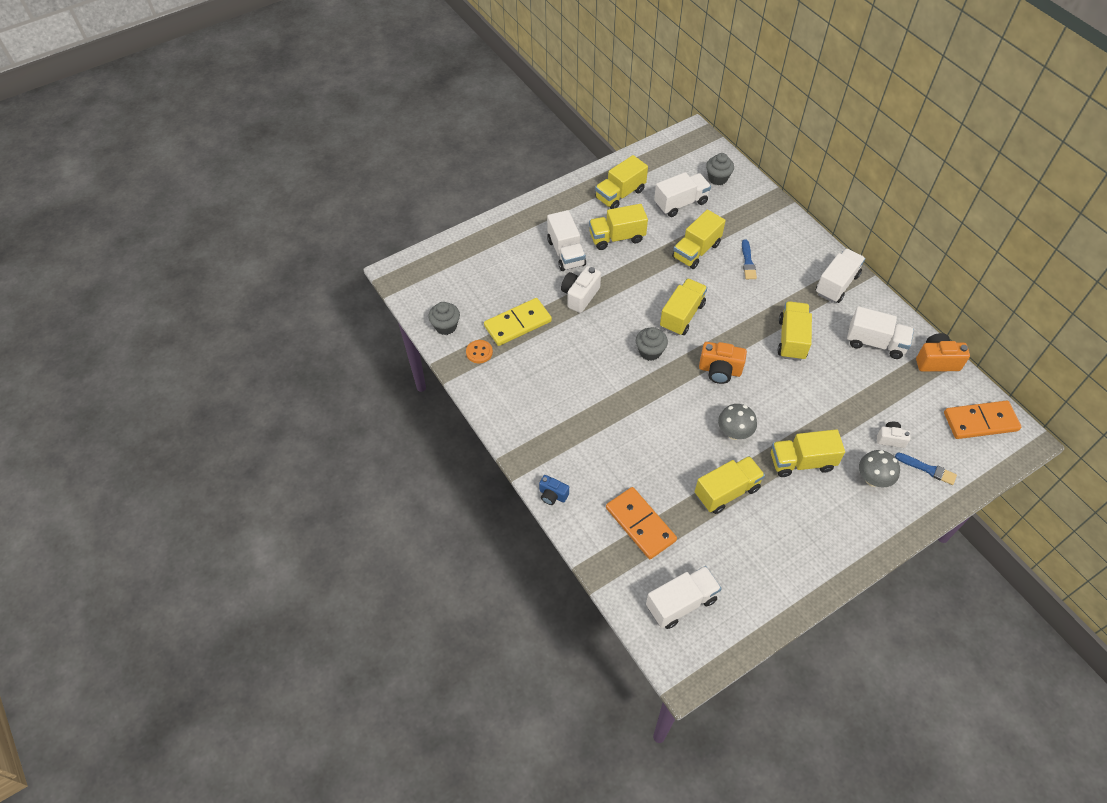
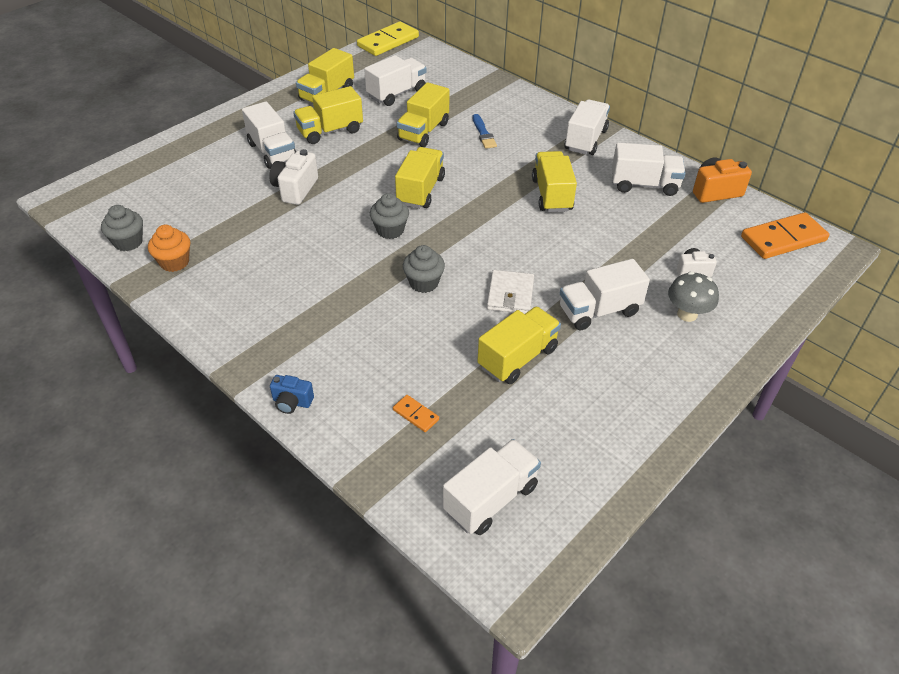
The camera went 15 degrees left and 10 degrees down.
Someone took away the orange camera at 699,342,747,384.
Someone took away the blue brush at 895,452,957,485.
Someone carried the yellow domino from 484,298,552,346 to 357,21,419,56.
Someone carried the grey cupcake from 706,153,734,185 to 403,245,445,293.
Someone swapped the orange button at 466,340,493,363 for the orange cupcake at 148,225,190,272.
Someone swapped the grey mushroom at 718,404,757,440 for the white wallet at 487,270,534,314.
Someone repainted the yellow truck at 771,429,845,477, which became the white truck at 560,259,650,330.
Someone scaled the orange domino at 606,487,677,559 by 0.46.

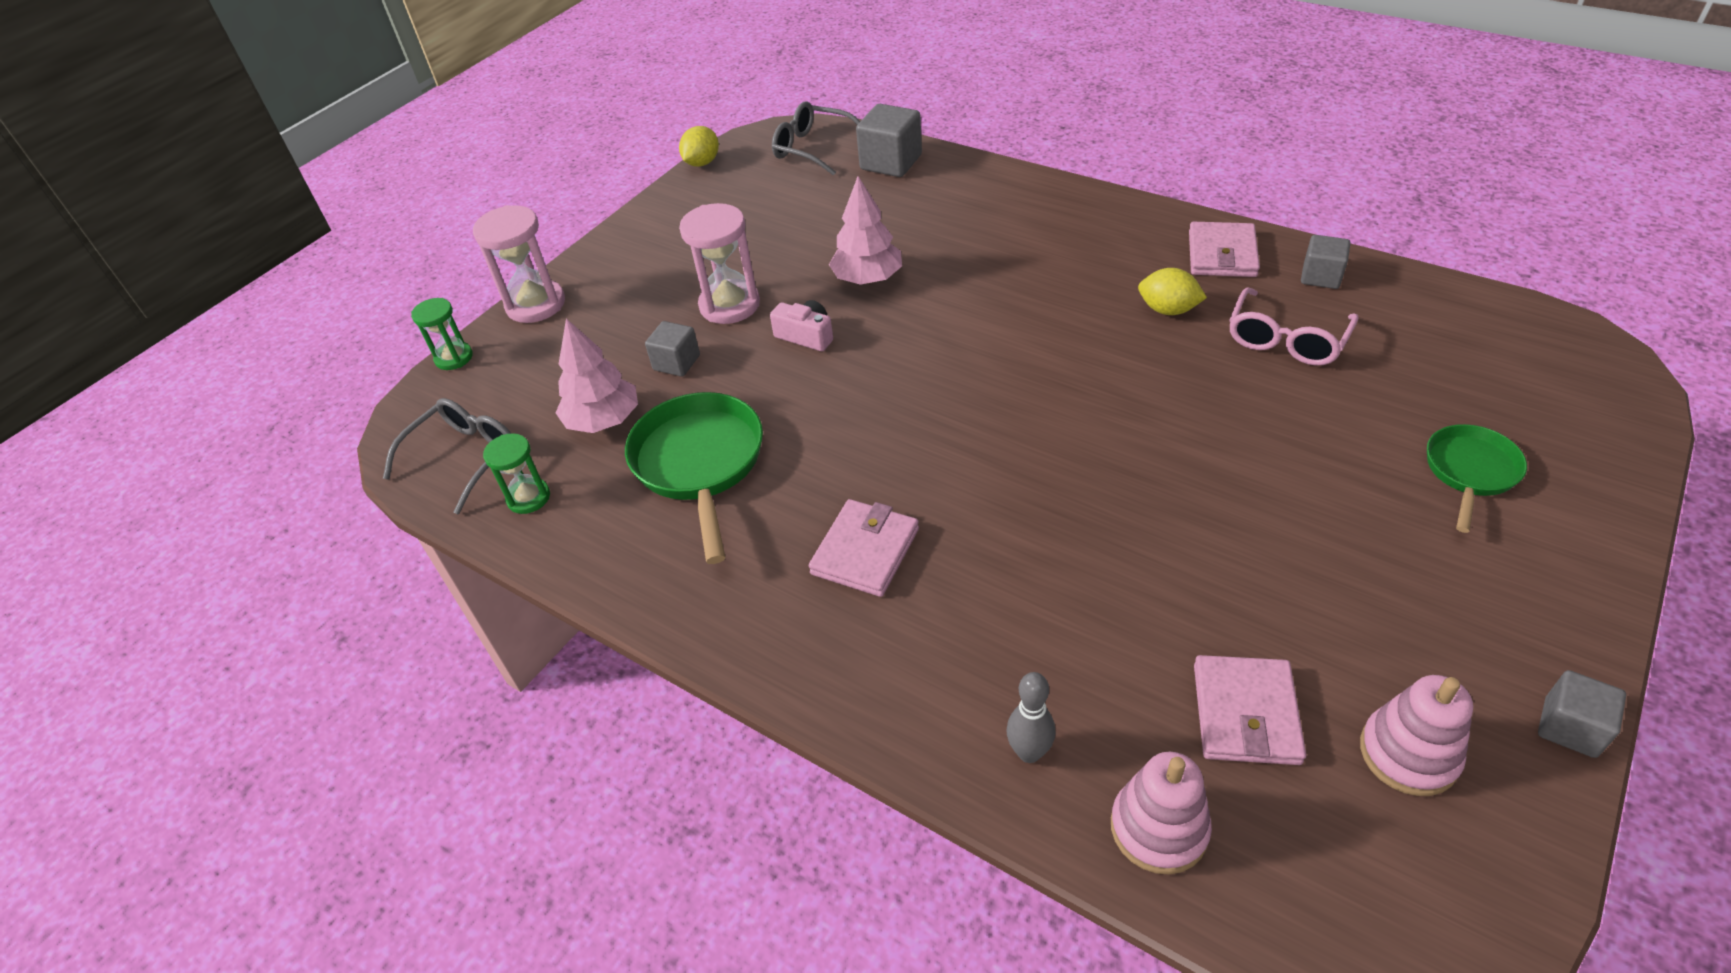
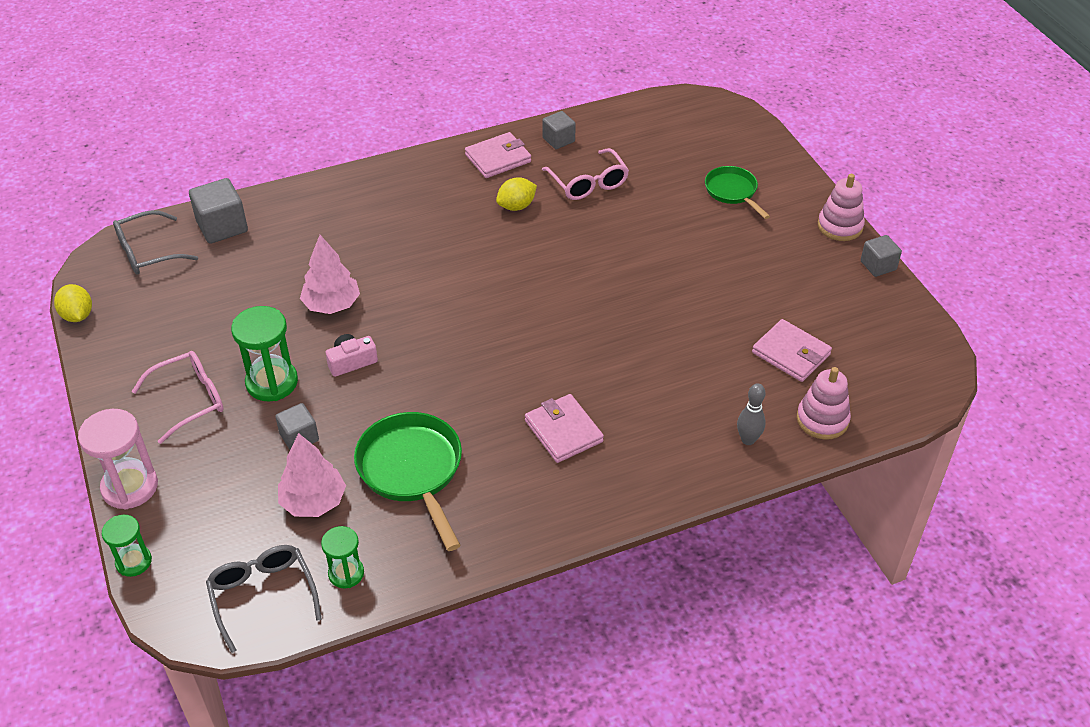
The camera went 60 degrees left and 0 degrees up.
Someone put down the pink glasses at 132,351,224,444.
Someone carried the pink stacking toy from 1360,675,1473,796 to 818,174,865,241.
Someone repainted the pink hourglass at 679,203,760,324, which became the green hourglass at 231,306,298,401.
Someone rotated the green pan at 625,392,763,564 by 45 degrees clockwise.
Someone rotated the pink wallet at 1189,222,1260,277 by 75 degrees counterclockwise.

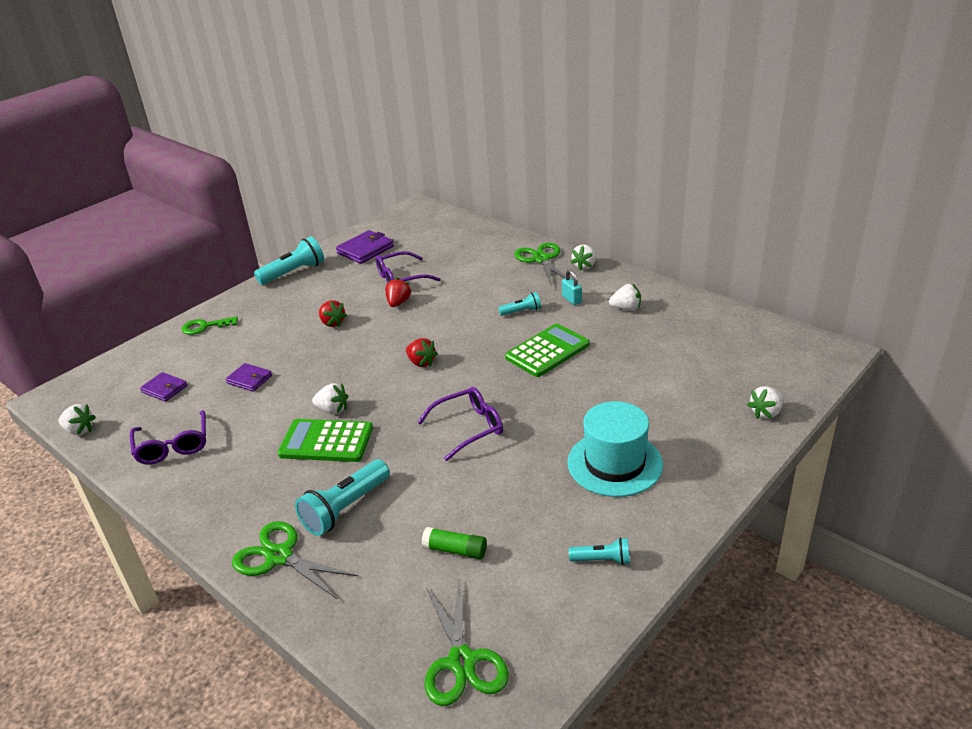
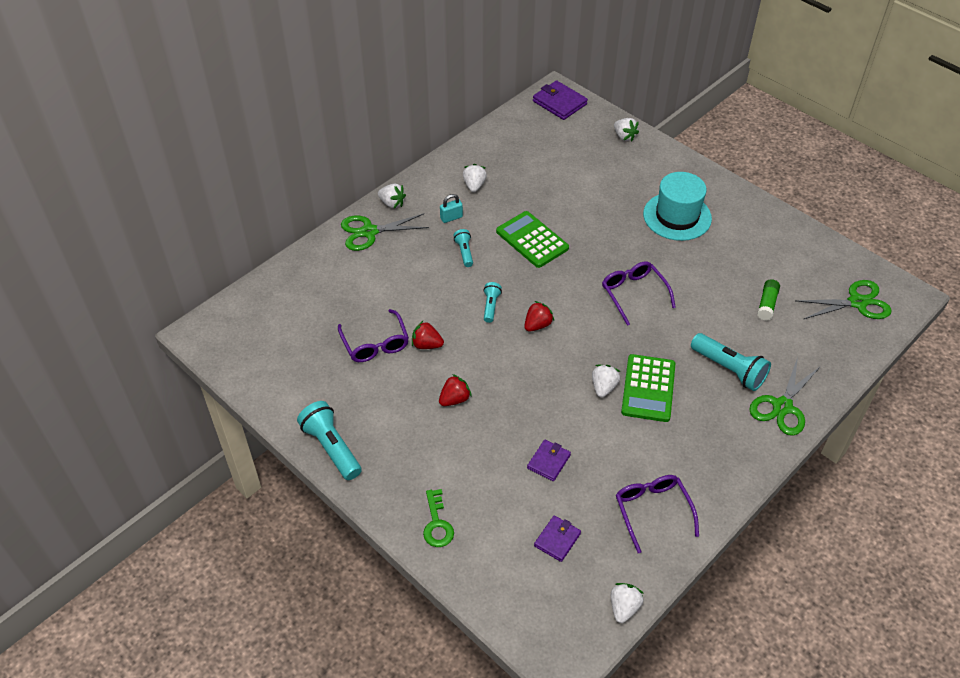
The camera went 90 degrees left and 15 degrees up.
Someone carried the purple wallet from 336,230,394,264 to 533,81,588,120.
Someone carried the turquoise flashlight from 569,537,630,565 to 483,282,502,323.
Someone rotated the purple glasses at 130,410,206,465 by 90 degrees counterclockwise.

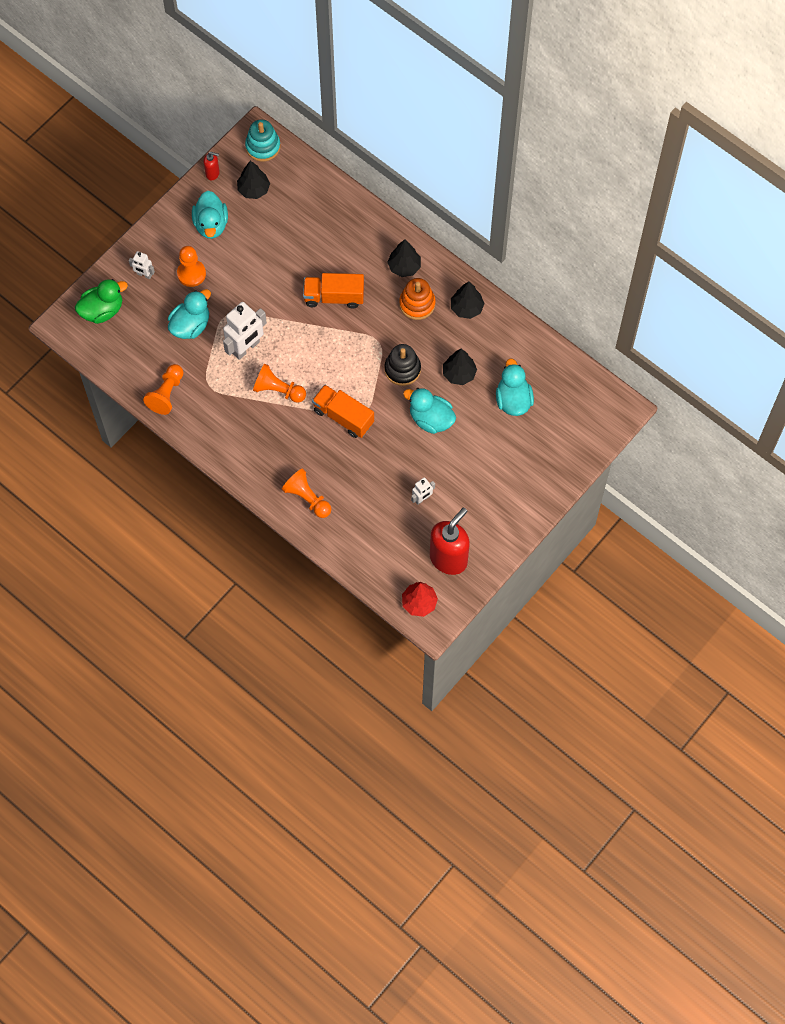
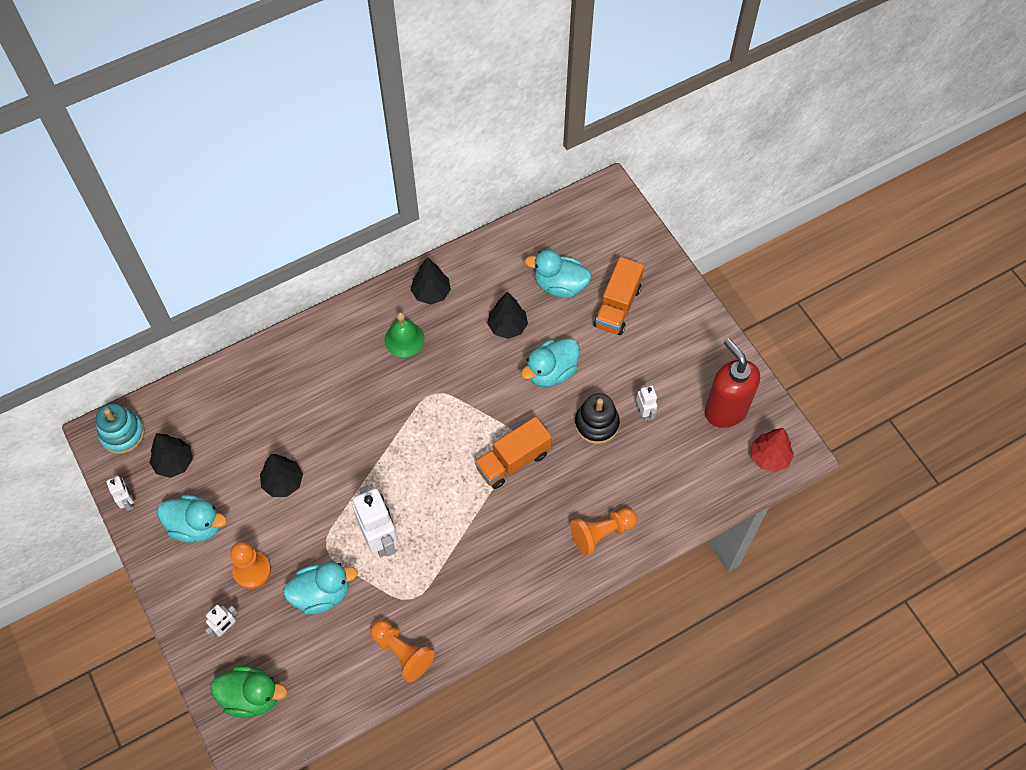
The camera went 70 degrees left and 5 degrees down.
Someone took away the orange pawn at 253,364,306,403.
Someone carried the orange truck from 303,273,364,308 to 593,257,644,335.
Someone carried the black stacking toy from 384,344,421,386 to 575,393,620,444.
Someone carried the black tree from 387,239,421,277 to 260,454,303,497.
Someone swapped the red soap dispenser at 203,152,220,180 for the white robot at 106,475,134,511.
Someone swapped the orange stacking toy at 399,278,435,320 for the green bell at 384,312,425,357.
Someone rotated the green duck at 75,279,128,324 by 105 degrees clockwise.
Someone rotated the turquoise duck at 168,289,211,339 by 105 degrees clockwise.

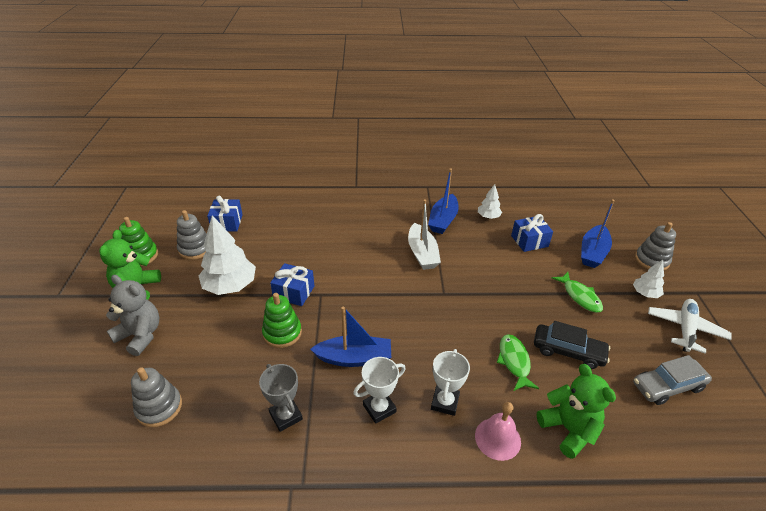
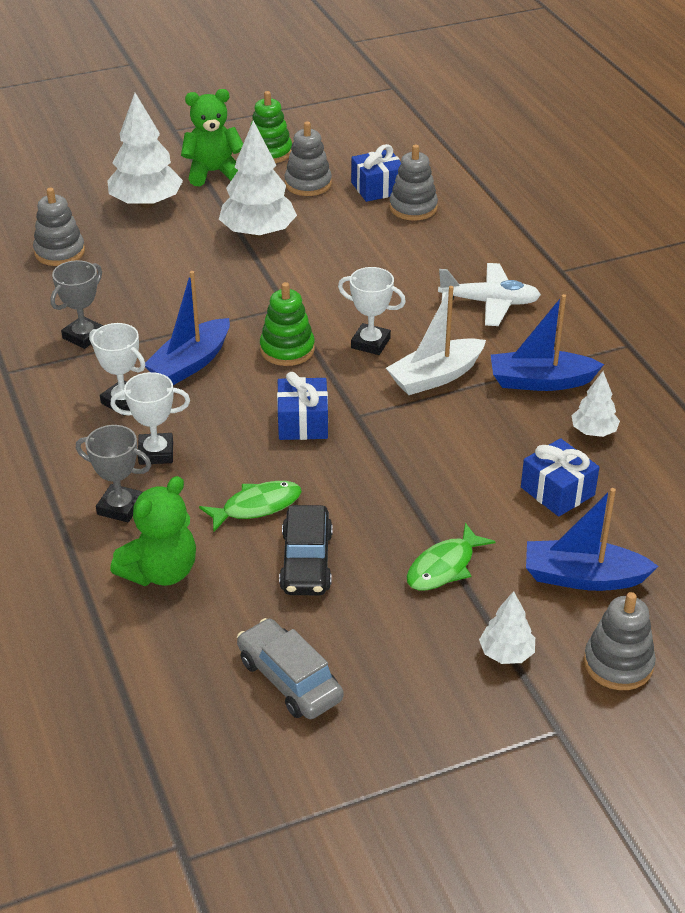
The camera went 70 degrees right and 0 degrees up.
Someone put down the white trophy at 338,267,406,355.
Someone put down the grey stacking toy at 389,145,438,221.
Someone carried the green stacking toy from 262,293,302,348 to 260,282,315,366.
Someone carried the blue gift from 270,263,314,306 to 277,372,328,440.
Someone carried the white plane from 648,299,732,354 to 438,263,541,326.
Someone swapped the grey teddy bear at 106,275,159,356 for the white tree at 107,93,183,208.
Someone swapped the pink bell at 475,402,521,461 for the grey trophy at 76,425,151,522.
Someone rotated the blue boat at 310,307,391,367 by 60 degrees clockwise.

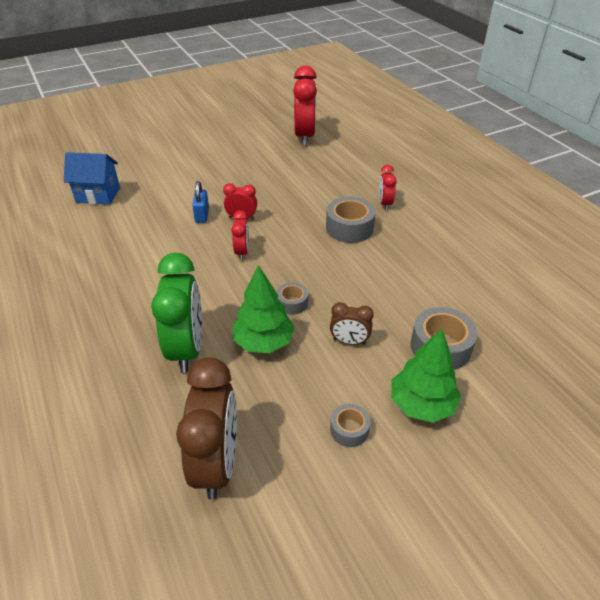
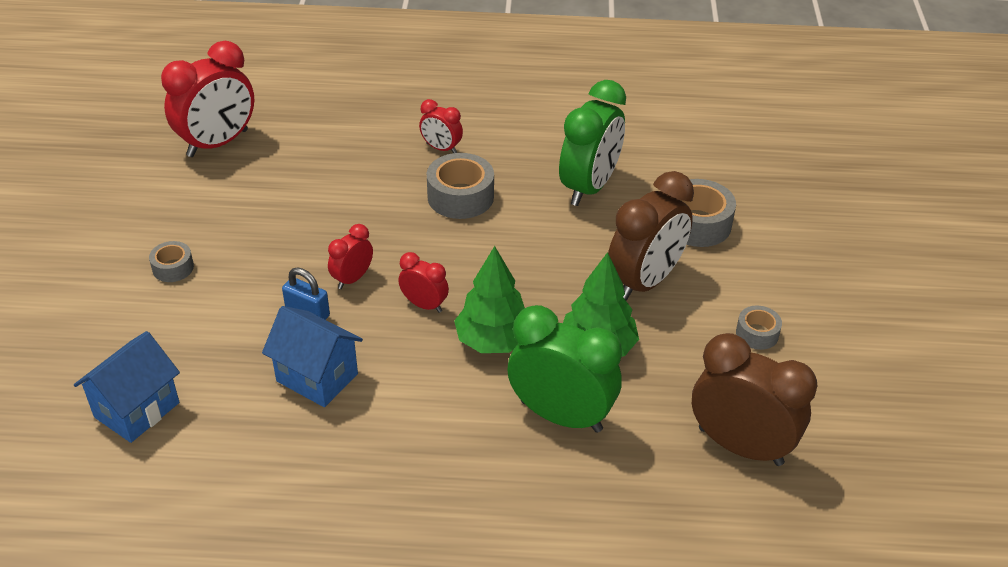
The camera went 60 degrees left and 0 degrees up.
Someone put down the blue house at 262,306,363,407.
Someone put down the green clock at 559,80,626,206.
Someone carried the grey tape from 276,282,308,315 to 149,241,194,282.
Someone carried the green tree from 391,328,461,423 to 454,246,525,353.
Someone rotated the red clock at 293,66,317,146 by 105 degrees clockwise.
Someone scaled the brown clock at 330,302,374,345 by 1.98.

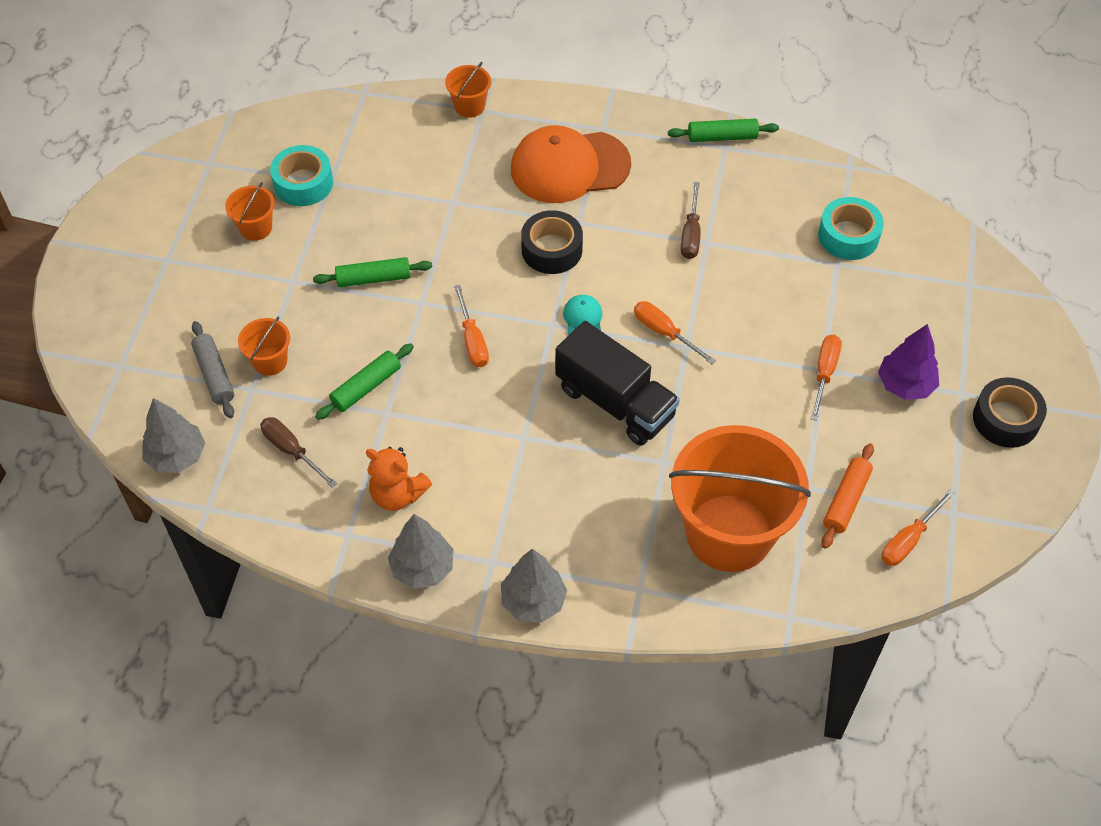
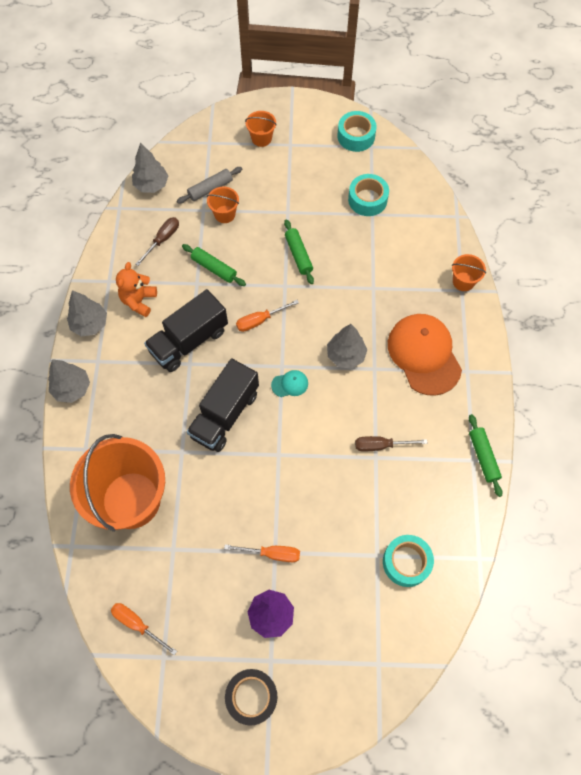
The camera went 80 degrees right and 10 degrees up.
Someone took away the orange screwdriver at 634,301,716,364.
Someone took away the orange rolling pin at 821,443,874,549.
Someone put down the black truck at 144,289,228,372.
Someone put down the turquoise tape at 337,111,377,152.
Someone carried the orange bucket from 225,182,275,241 to 245,111,277,147.
Someone swapped the black tape at 521,210,583,274 for the grey tree at 327,324,367,369.

